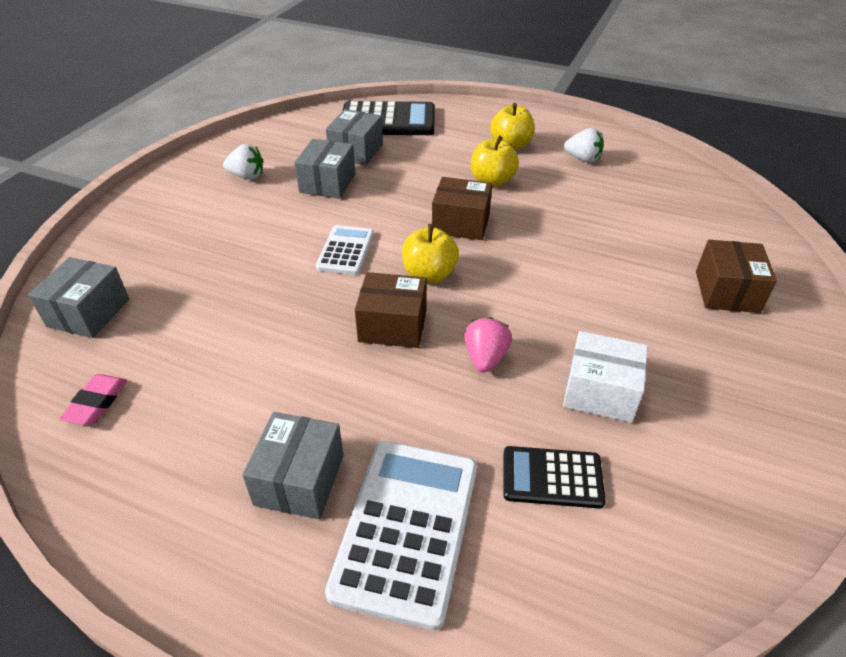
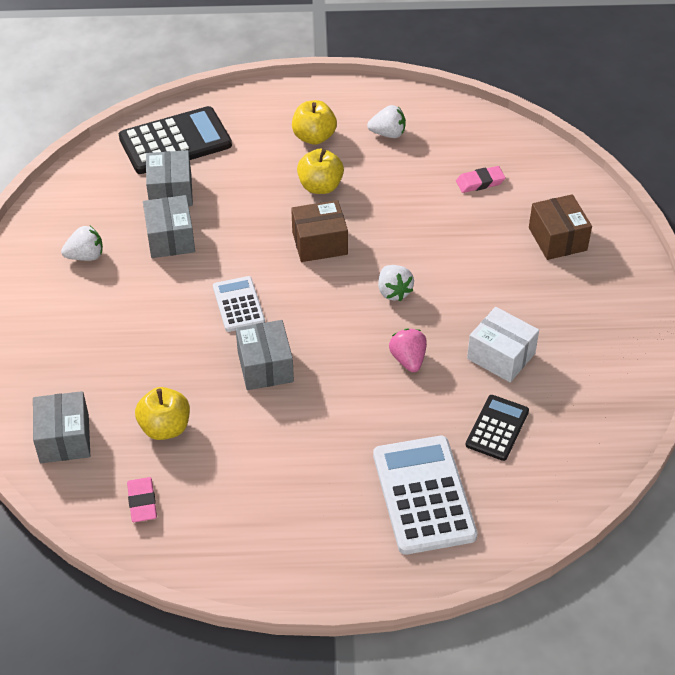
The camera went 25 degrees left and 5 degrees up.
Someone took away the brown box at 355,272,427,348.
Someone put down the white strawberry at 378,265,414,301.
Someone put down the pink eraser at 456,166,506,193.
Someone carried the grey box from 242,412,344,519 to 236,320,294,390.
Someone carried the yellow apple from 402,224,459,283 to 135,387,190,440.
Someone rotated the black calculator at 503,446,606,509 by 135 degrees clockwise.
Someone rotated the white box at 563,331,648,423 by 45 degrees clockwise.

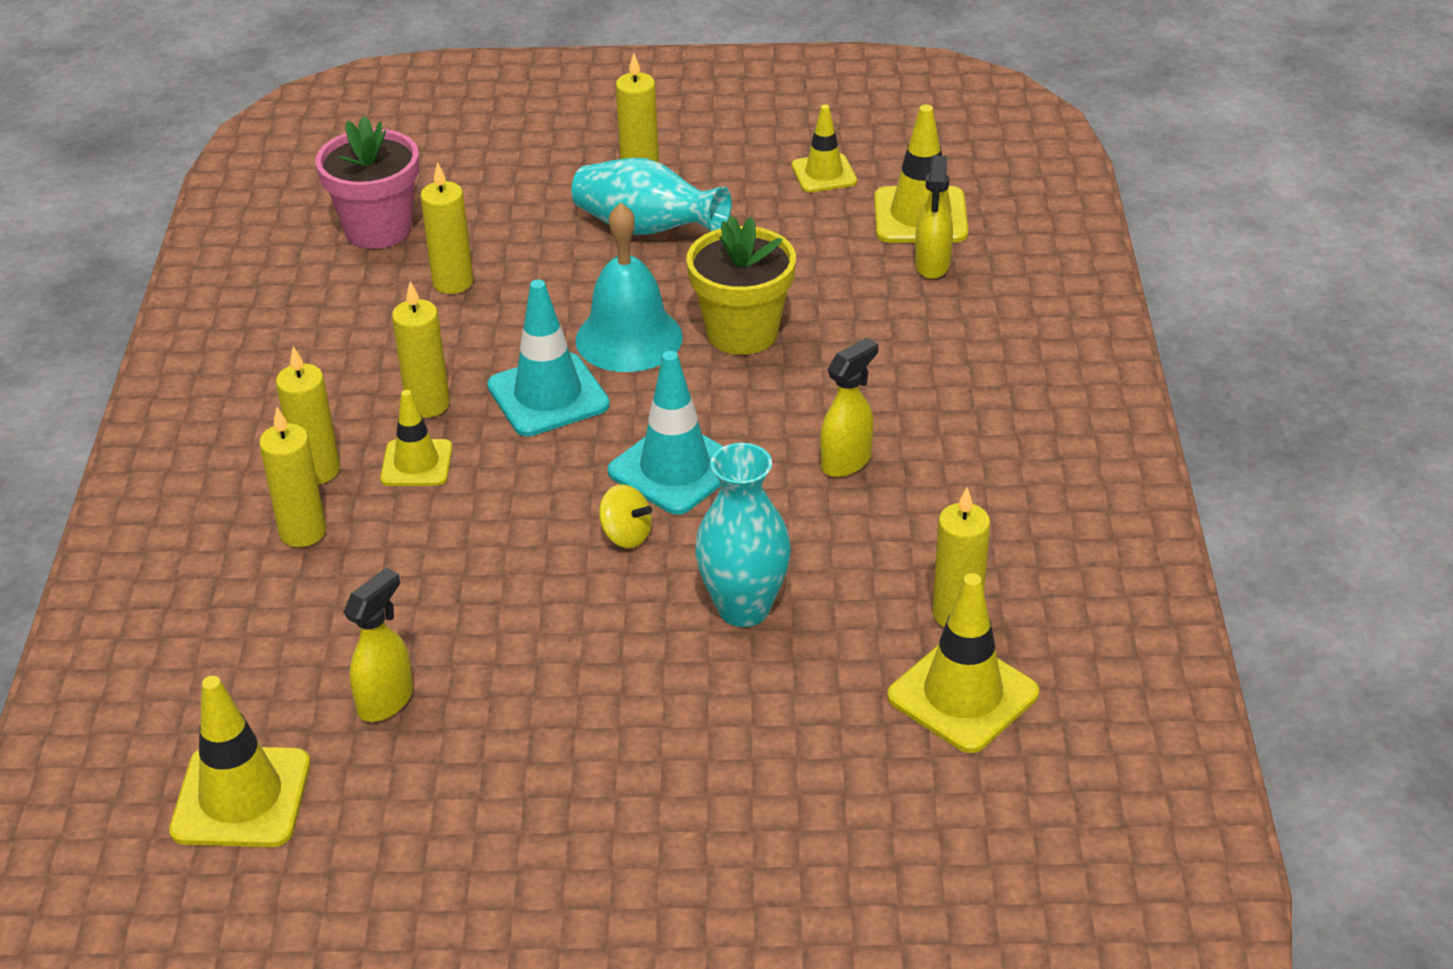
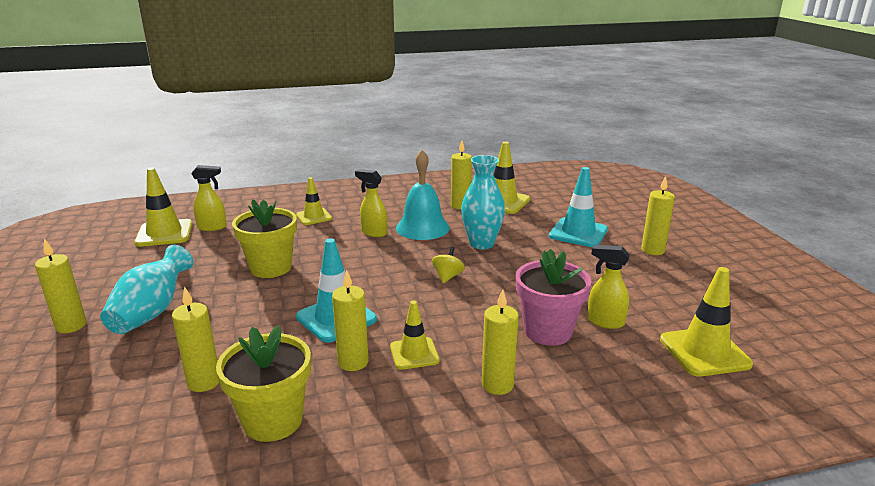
The camera went 105 degrees left and 15 degrees down.
Someone put down the yellow flower pot at 216,326,311,442.
Someone carried the yellow candle from 276,346,340,484 to 641,176,675,255.
Someone carried the pink flower pot from 315,116,419,249 to 516,249,591,346.
Someone carried the turquoise bell from 575,202,683,372 to 396,150,450,240.
Someone carried the turquoise traffic cone from 607,351,724,515 to 549,167,608,247.
Someone carried the yellow traffic cone from 792,104,857,192 to 296,177,332,225.

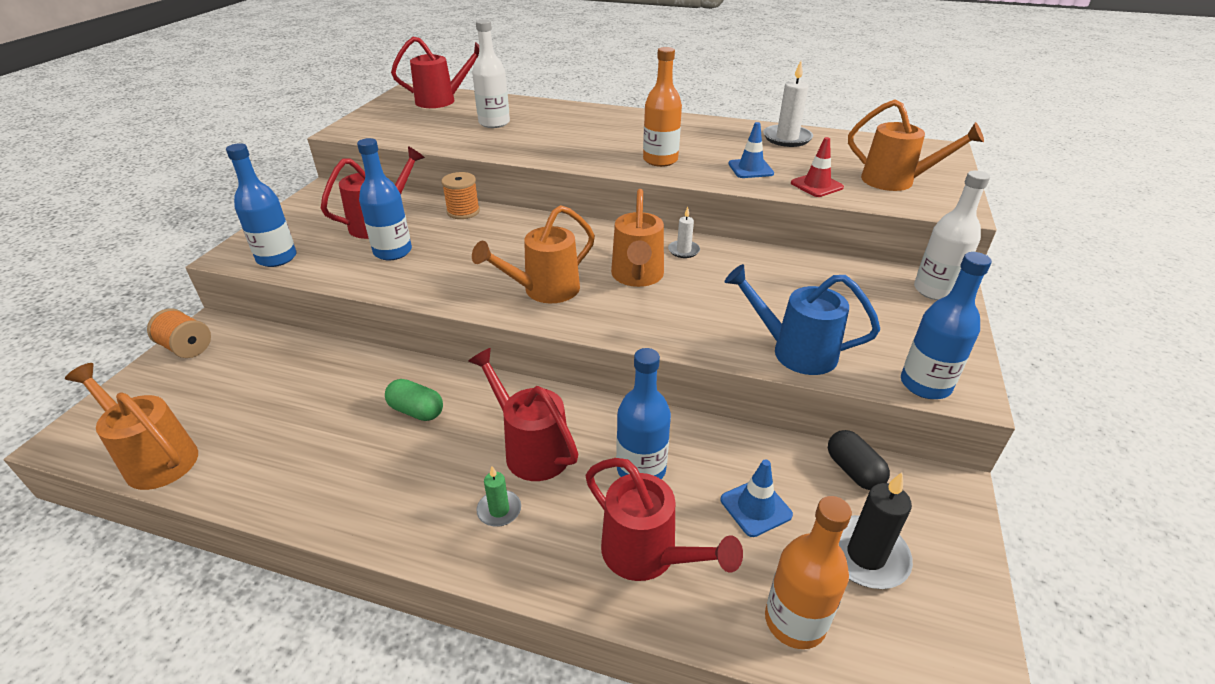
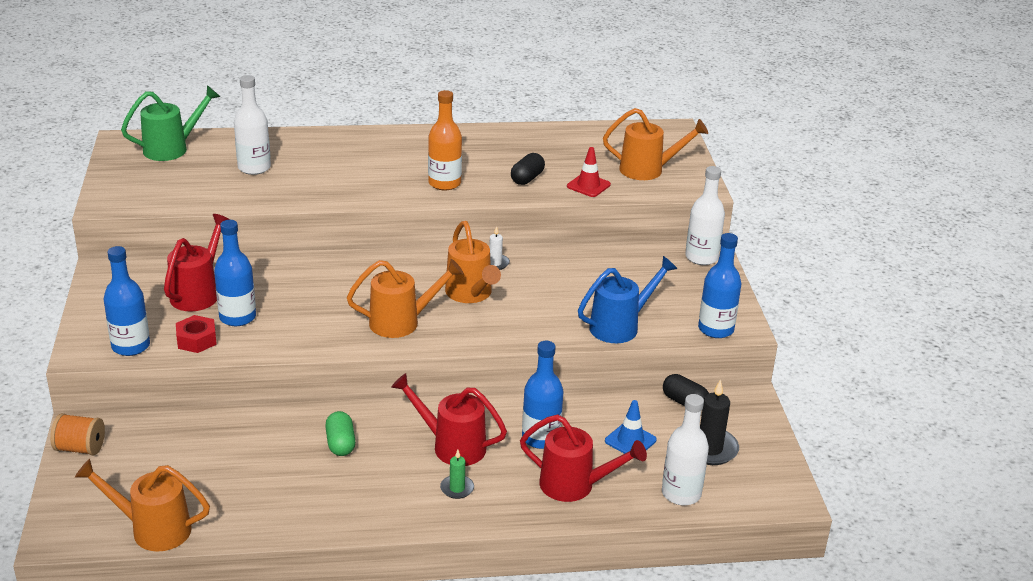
The camera went 25 degrees left and 5 degrees down.
Someone took away the orange spool at 441,172,480,219.
Someone took away the white candle at 763,61,813,147.
Someone put down the red nut at 176,315,217,353.
Someone swapped the blue traffic cone at 728,122,774,178 for the black capsule at 511,153,545,185.
Someone repainted the red watering can at 391,36,479,108, which became the green watering can at 121,85,220,161.
Someone repainted the orange bottle at 765,496,852,649, which became the white bottle at 662,394,709,505.
Someone rotated the green capsule at 385,379,443,421 by 75 degrees clockwise.
Someone rotated the orange watering can at 472,205,595,303 by 135 degrees counterclockwise.
Someone rotated the blue watering can at 724,264,880,375 by 150 degrees clockwise.

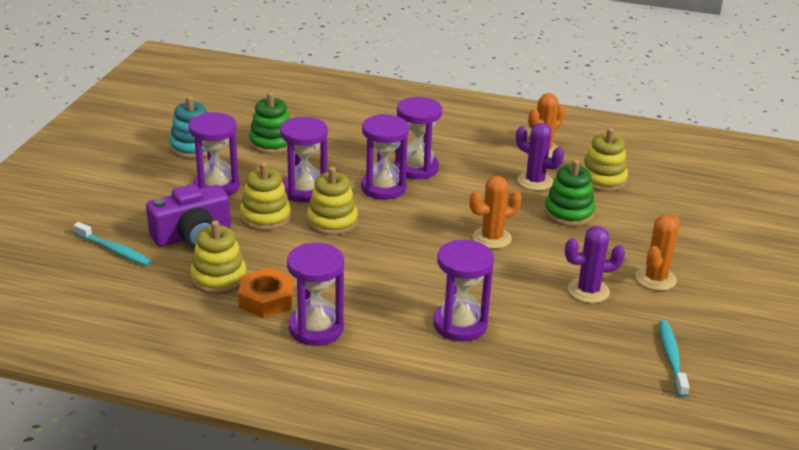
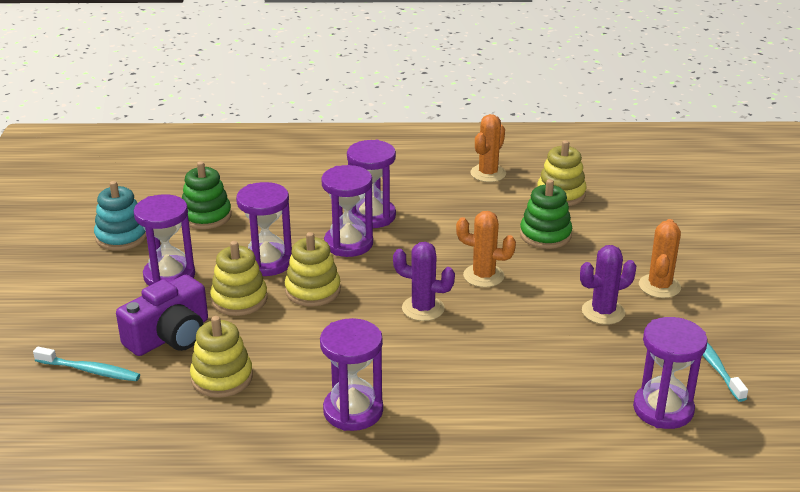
The camera went 15 degrees left and 0 degrees up.
Someone took away the orange nut at 238,268,294,318.
Someone carried the purple hourglass from 433,240,494,342 to 633,317,707,429.
Someone carried the purple cactus from 516,123,564,191 to 393,242,455,321.
Someone rotated the orange cactus at 470,176,522,249 by 60 degrees clockwise.

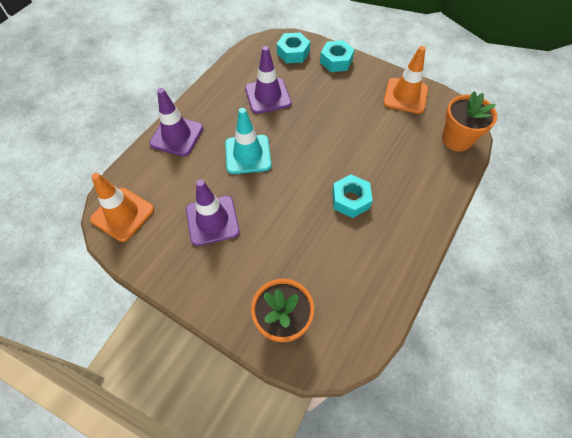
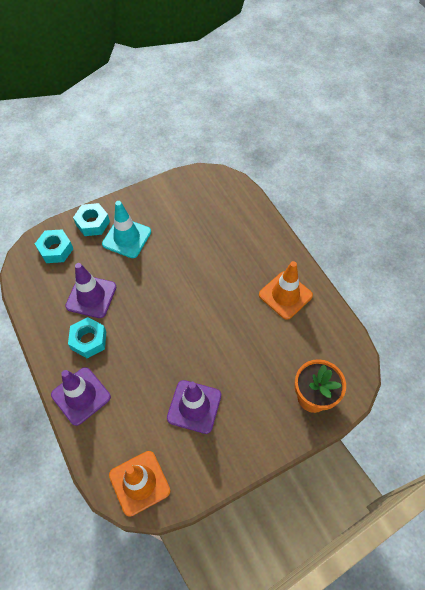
The camera went 60 degrees left and 0 degrees up.
Someone took away the orange flower pot at 442,91,497,152.
Someone carried the turquoise traffic cone from 225,108,271,174 to 102,201,151,258.
Someone carried the turquoise nut from 332,174,373,218 to 68,317,106,358.
Someone carried the orange traffic cone from 383,46,428,114 to 259,261,313,320.

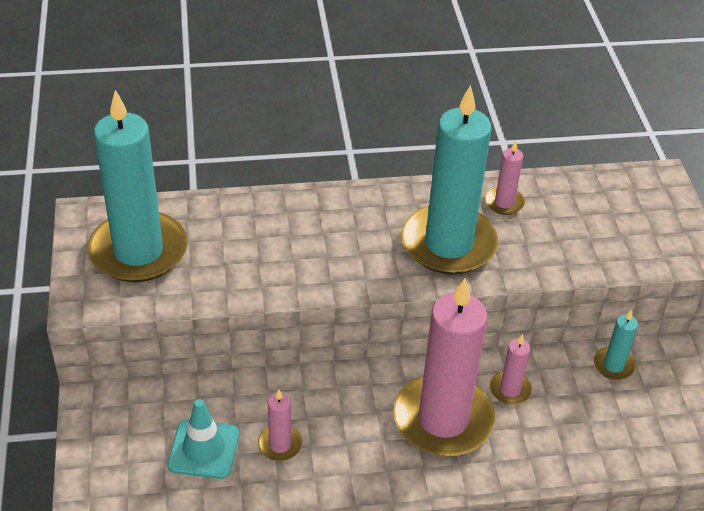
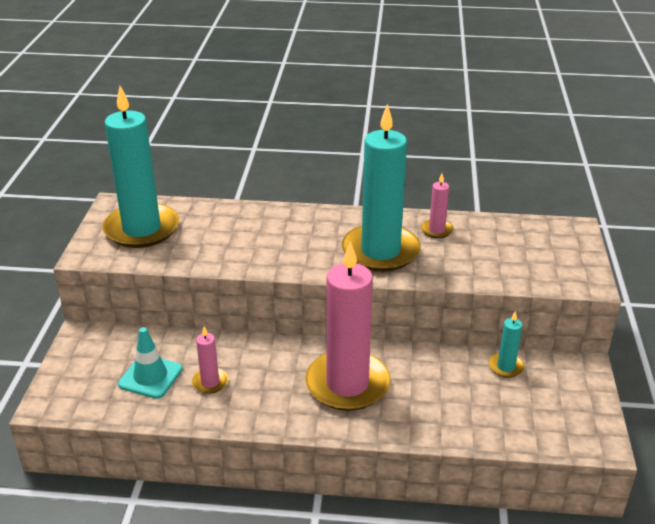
The camera went 15 degrees right and 10 degrees down.
Someone took away the pink candle at 490,334,532,405.

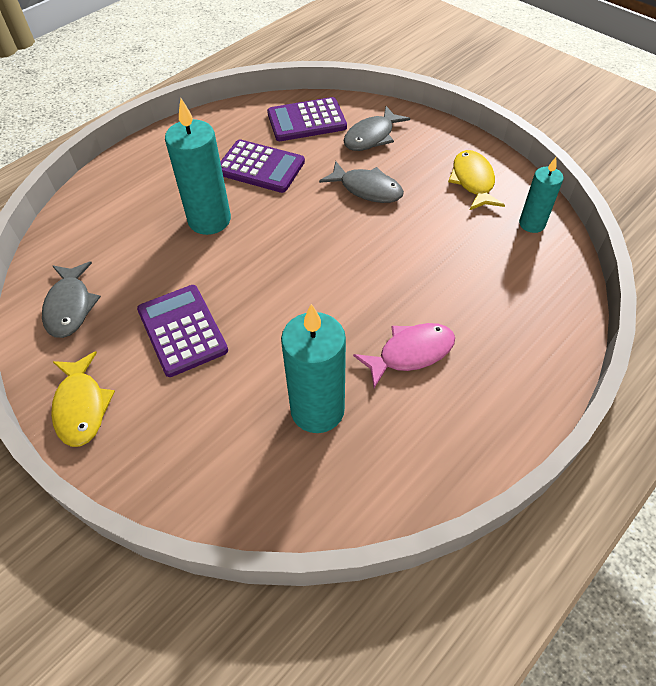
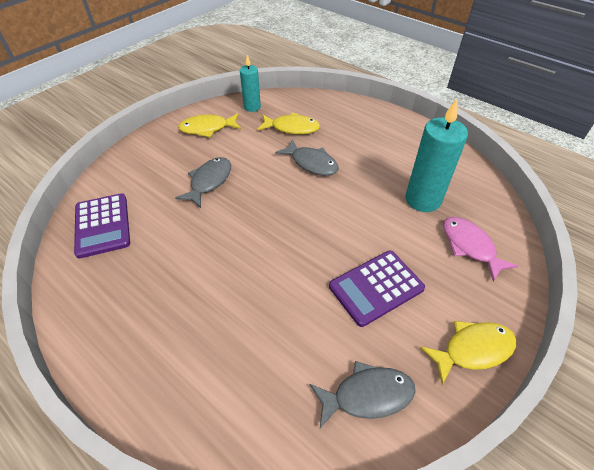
The camera went 95 degrees left and 5 degrees down.
Someone took away the turquoise candle at 165,99,231,235.
Someone took away the purple calculator at 220,139,305,193.
Someone put down the yellow fish at 257,112,320,134.
Someone carried the grey fish from 343,106,410,151 to 275,139,339,176.
Someone carried the pink fish from 353,323,455,388 to 443,217,518,281.

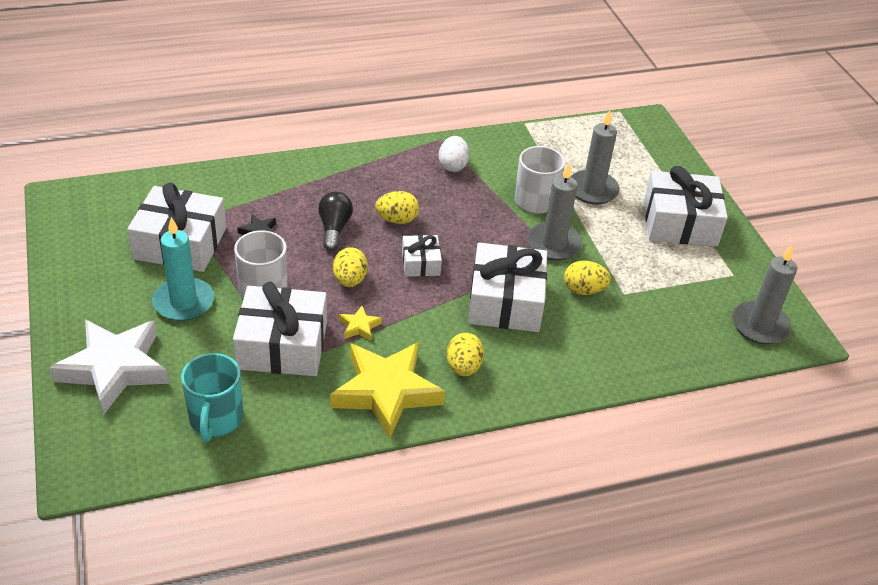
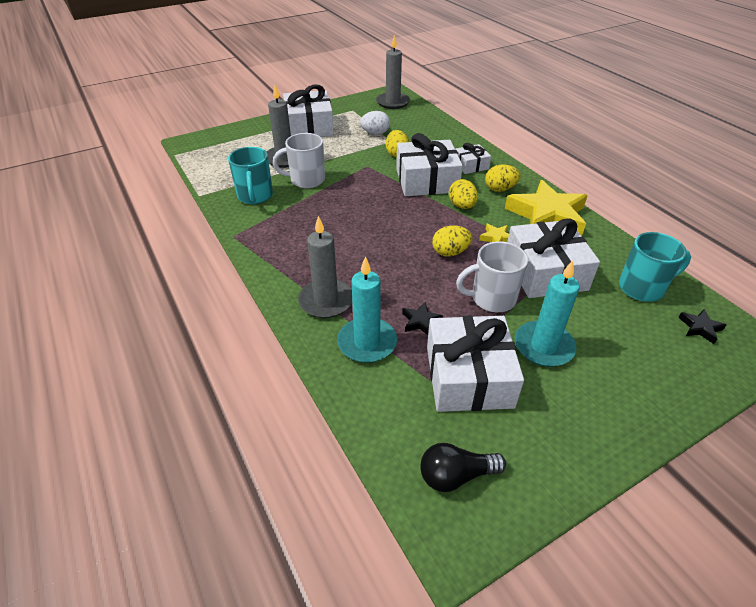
The camera went 100 degrees left and 0 degrees up.
Someone took away the white star at 49,319,169,415.
Someone put down the turquoise mug at 228,147,273,204.
Someone put down the turquoise candle at 337,256,397,363.
Someone put down the black star at 678,309,726,344.
Someone carried the black light bulb from 318,192,353,251 to 420,443,506,492.
Someone carried the yellow egg from 375,191,419,224 to 449,179,478,209.
Someone carried the white gift from 402,235,442,277 to 455,143,491,174.
Someone carried the white egg from 439,136,470,172 to 360,111,390,134.
Someone carried the grey candle from 527,163,582,260 to 298,216,352,318.

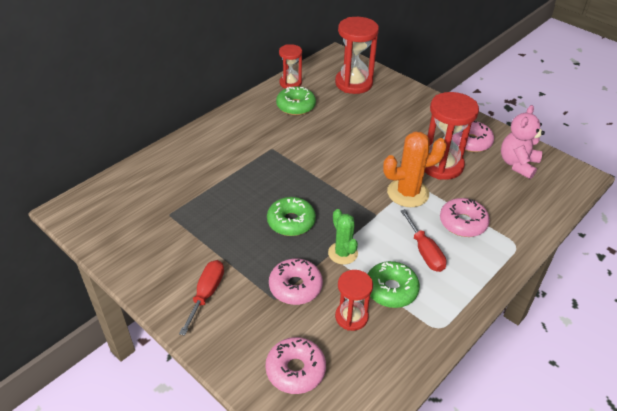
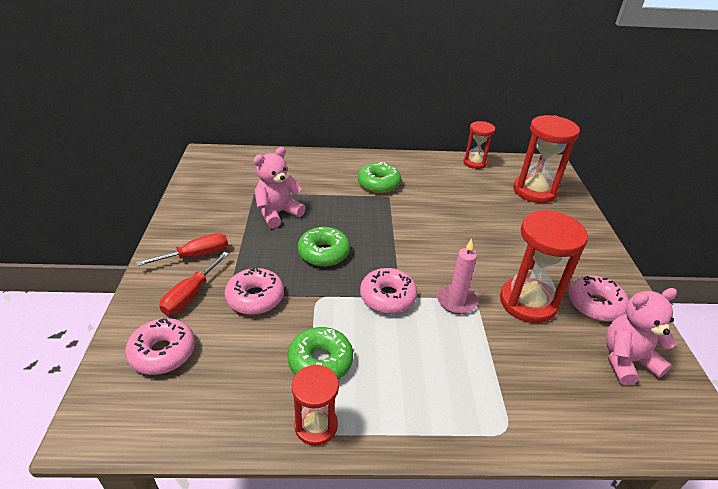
The camera went 45 degrees right and 5 degrees down.
Someone took away the green cactus at 328,209,358,264.
Someone put down the pink teddy bear at 254,147,306,228.
Someone carried the green donut from 276,86,316,115 to 358,162,401,193.
Someone carried the red hourglass from 335,270,373,331 to 292,364,339,446.
Someone carried the red screwdriver from 401,209,447,272 to 159,252,229,315.
Someone carried the pink donut from 440,198,490,237 to 360,268,417,314.
Someone swapped the orange cactus at 383,131,447,207 for the pink candle at 437,239,478,314.

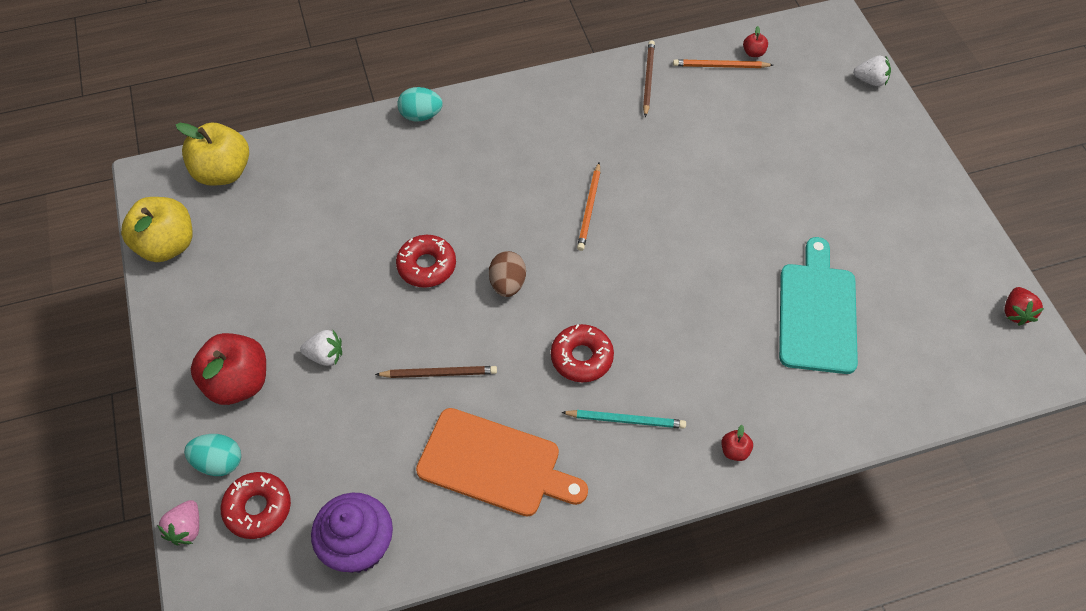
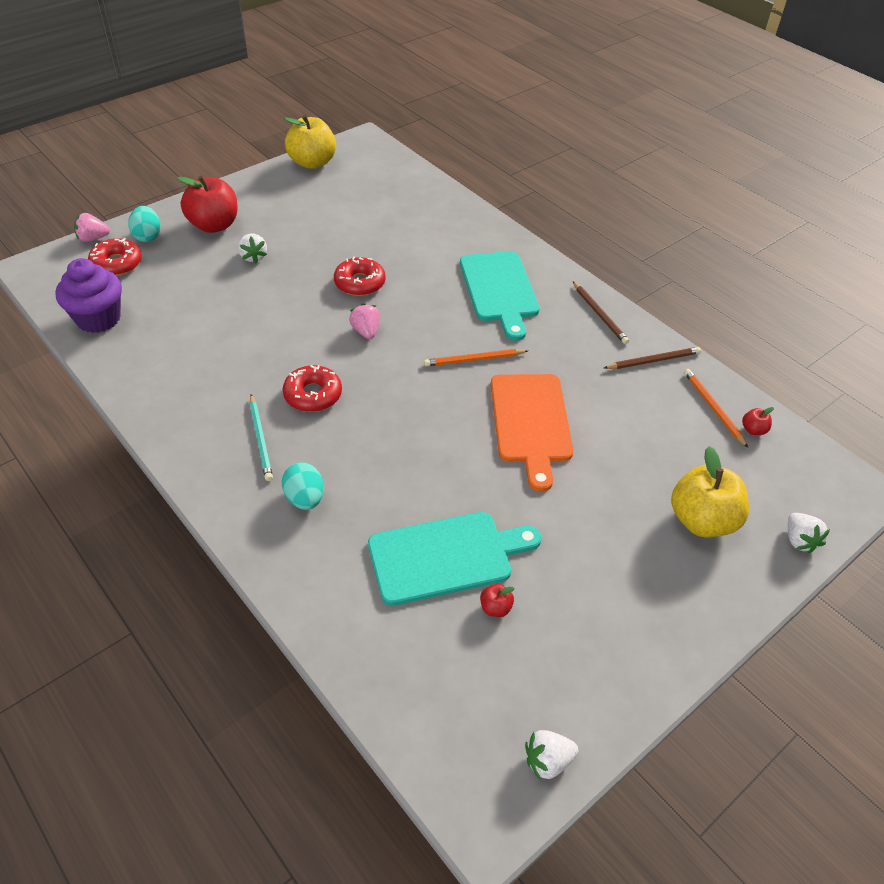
The camera went 65 degrees right and 10 degrees down.
Someone put down the turquoise cutting board at 460,251,540,341.
Someone carried the yellow apple from 176,122,249,186 to 671,446,749,538.
Someone carried the brown pencil from 375,366,497,378 to 573,282,629,344.
Someone carried the turquoise egg from 397,87,443,122 to 282,462,324,510.
Someone carried the orange cutting board from 416,408,588,517 to 491,374,573,492.
Someone carried the red apple from 721,425,753,461 to 480,584,514,617.
Someone swapped the brown egg at 489,251,526,297 for the pink strawberry at 349,303,380,339.
Someone repainted the red strawberry at 1004,287,1044,326, which became the white strawberry at 525,730,578,780.

